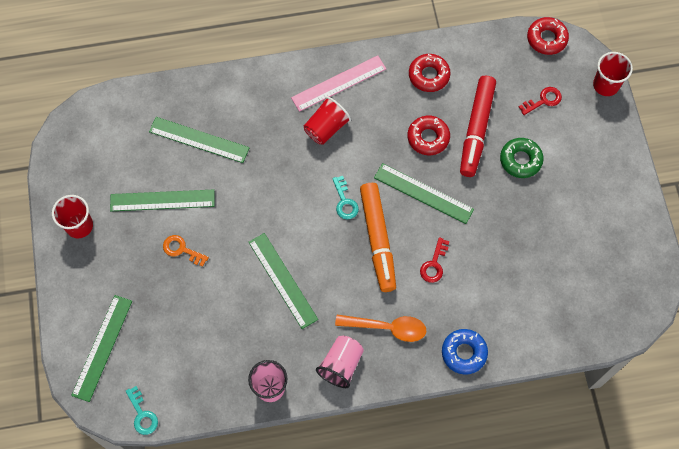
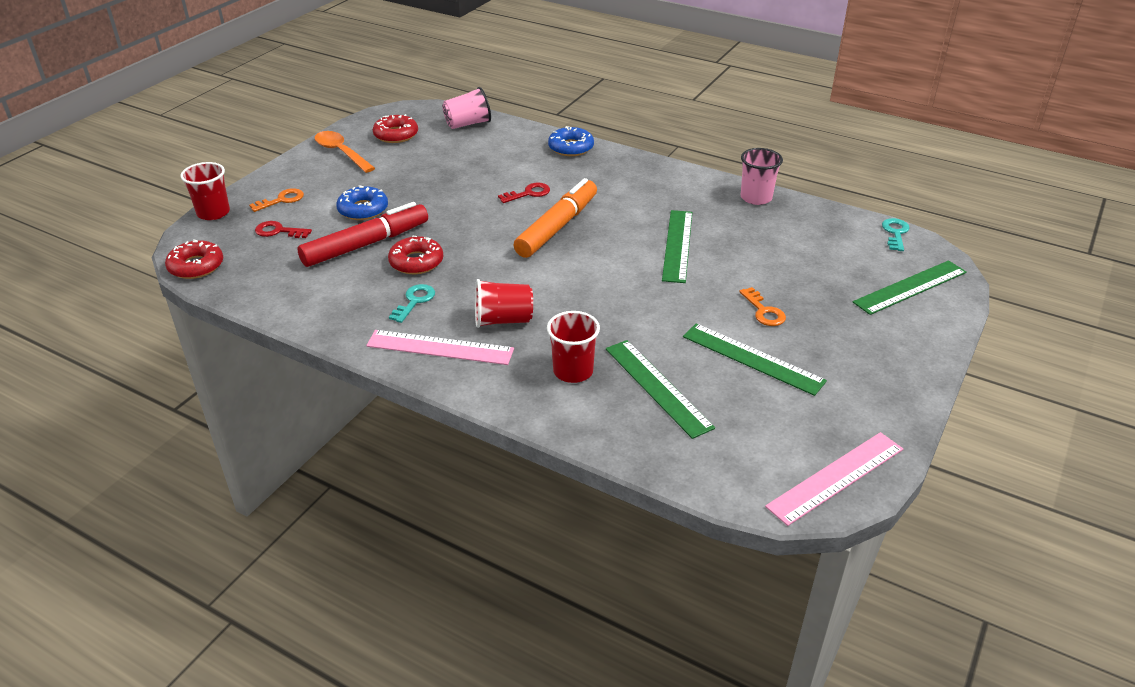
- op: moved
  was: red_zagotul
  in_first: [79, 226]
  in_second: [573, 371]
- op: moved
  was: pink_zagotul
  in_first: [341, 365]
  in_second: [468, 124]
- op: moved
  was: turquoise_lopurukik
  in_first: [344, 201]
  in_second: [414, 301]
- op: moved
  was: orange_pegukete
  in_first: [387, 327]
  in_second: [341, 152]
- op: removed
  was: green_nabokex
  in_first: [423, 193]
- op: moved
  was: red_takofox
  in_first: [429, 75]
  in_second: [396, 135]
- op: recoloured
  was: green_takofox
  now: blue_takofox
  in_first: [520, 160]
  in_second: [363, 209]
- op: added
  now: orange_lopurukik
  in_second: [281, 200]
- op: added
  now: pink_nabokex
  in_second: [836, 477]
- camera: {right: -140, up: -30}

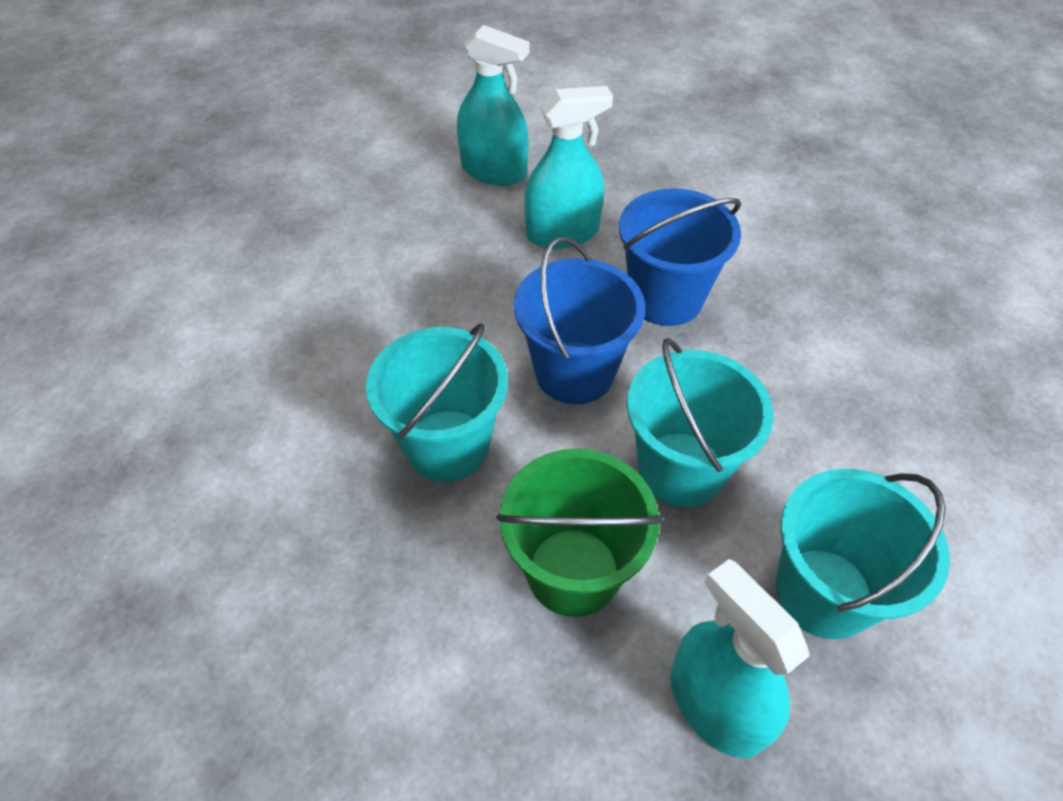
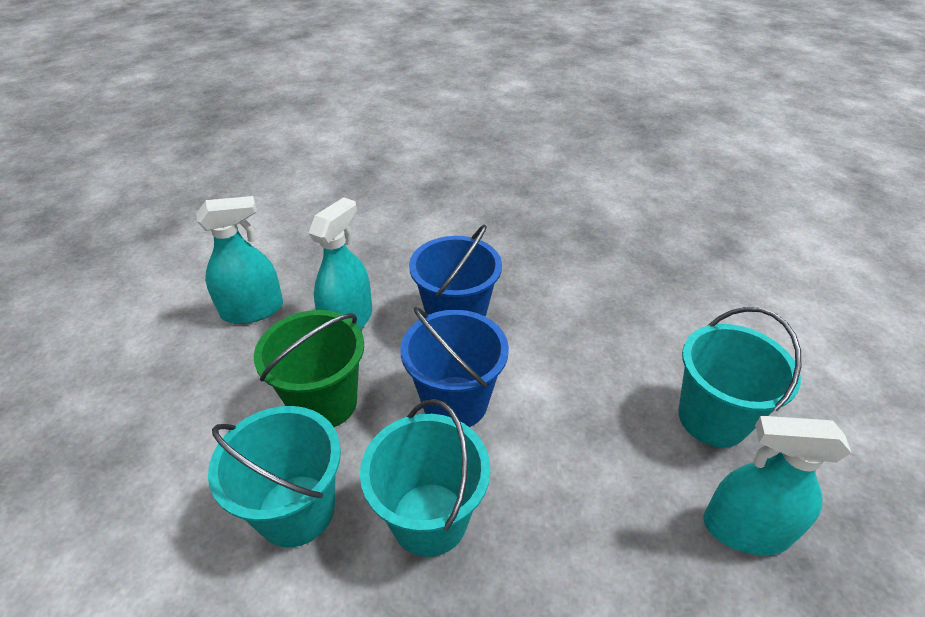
- op: moved
  was: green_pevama
  in_first: [573, 571]
  in_second: [324, 403]
- op: moved
  was: turquoise_pevama
  in_first: [681, 469]
  in_second: [296, 510]
- camera: {right: -45, up: -10}

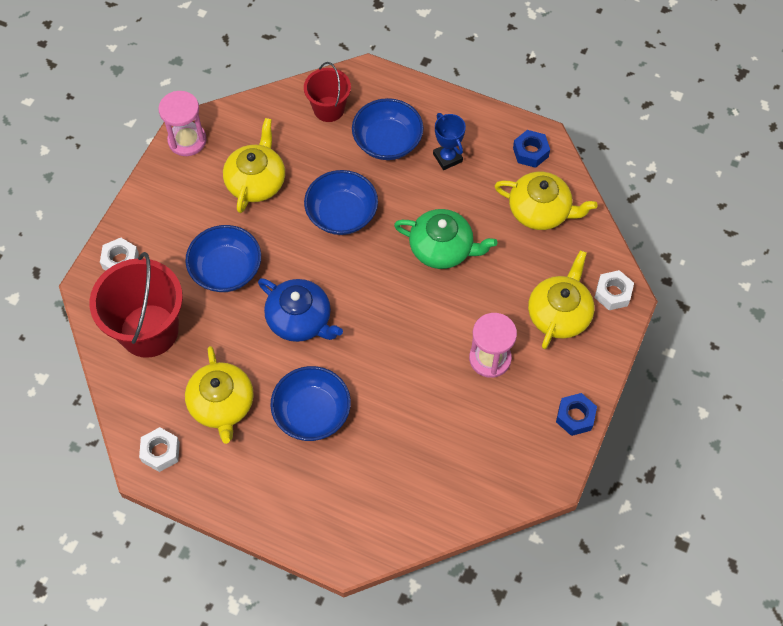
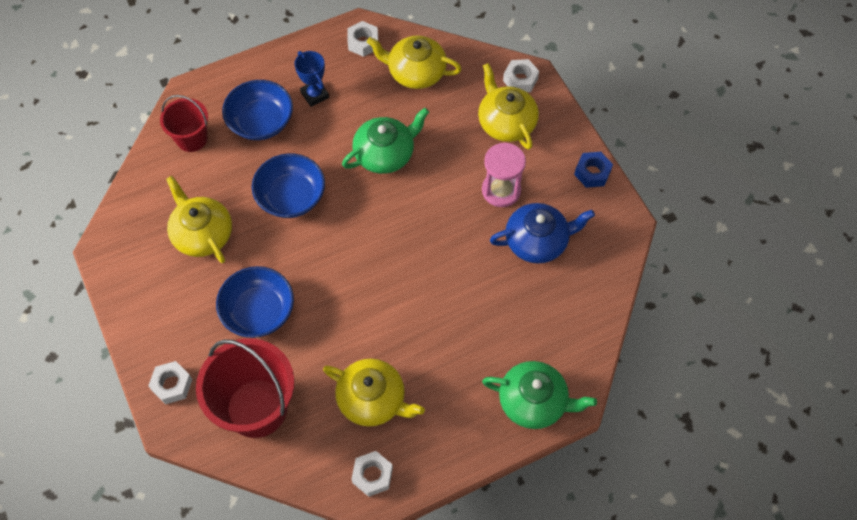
- op: removed
  was: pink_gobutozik
  in_first: [187, 140]
- op: moved
  was: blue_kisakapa
  in_first: [300, 320]
  in_second: [537, 241]
- op: removed
  was: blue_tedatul
  in_first: [312, 413]
- op: turned
  was: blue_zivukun
  in_first: [447, 158]
  in_second: [315, 95]
  clockwise: 45
- op: turned
  was: yellow_kisakapa
  in_first: [540, 211]
  in_second: [415, 72]
  clockwise: -135
- op: recoloured
  was: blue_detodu
  now: white_detodu
  in_first: [530, 152]
  in_second: [363, 42]
- op: added
  now: green_kisakapa
  in_second: [534, 401]
- camera: {right: -50, up: 0}

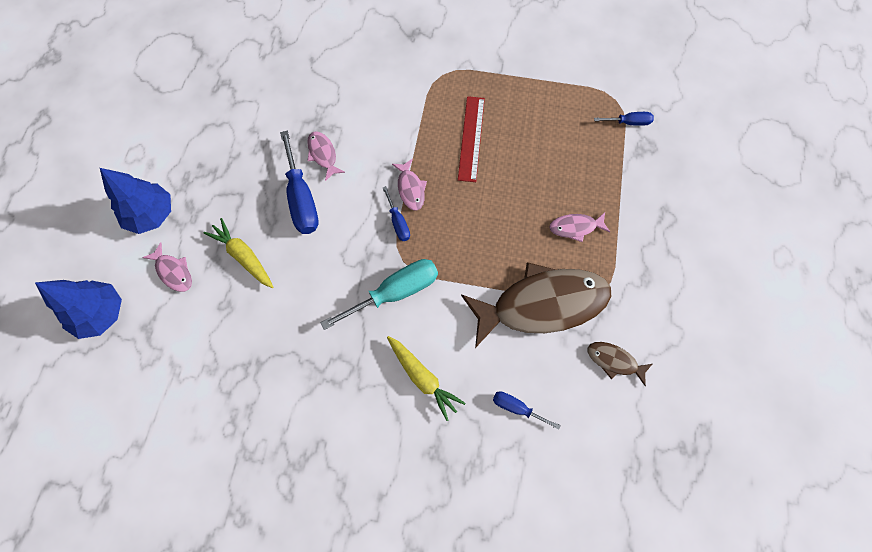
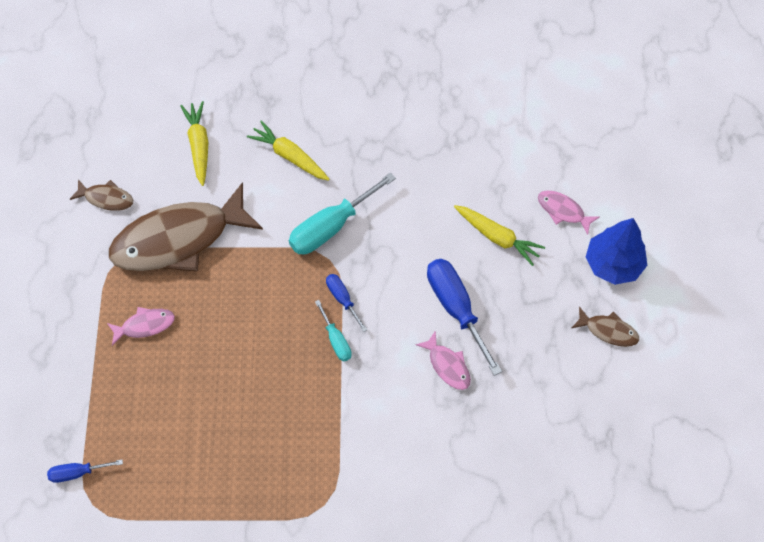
- op: removed
  was: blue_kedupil
  in_first: [101, 314]
- op: replaced
  was: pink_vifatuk
  now: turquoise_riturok
  in_first: [410, 189]
  in_second: [336, 340]
- op: removed
  was: red_nabokex
  in_first: [471, 138]
- op: replaced
  was: blue_riturok
  now: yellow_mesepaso
  in_first: [516, 408]
  in_second: [199, 145]
- op: added
  now: brown_vifatuk
  in_second: [608, 331]
- camera: {right: 170, up: -5}

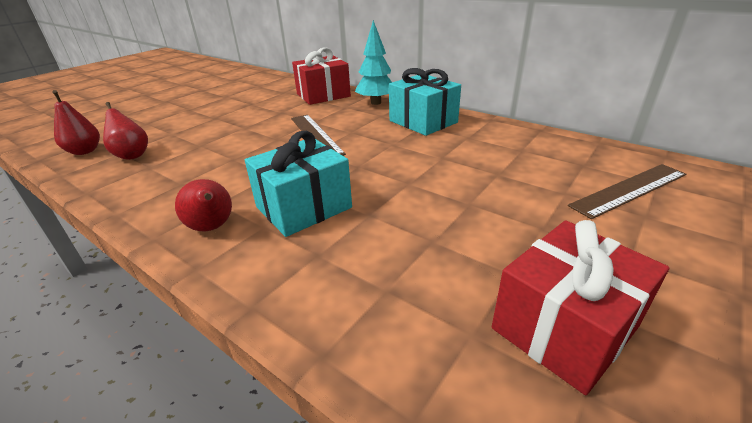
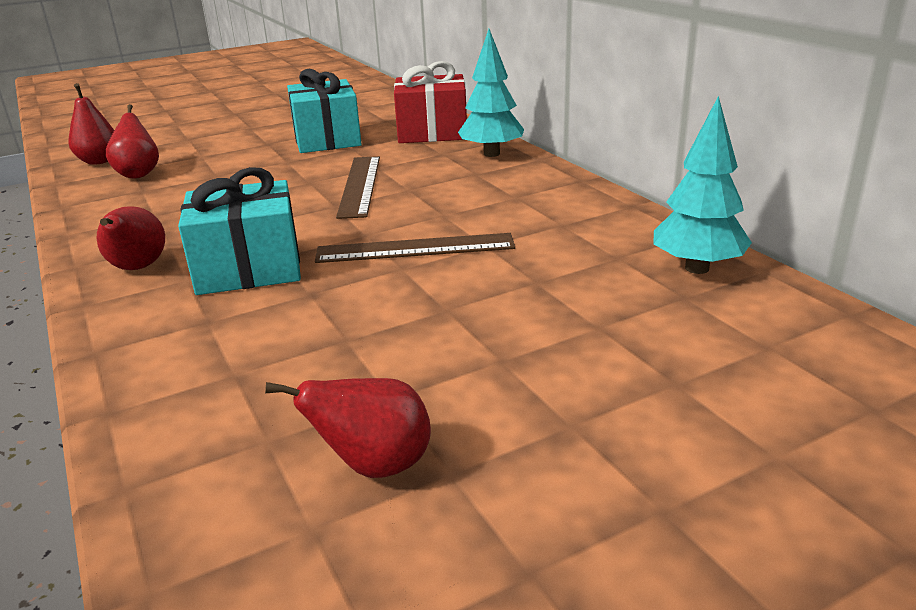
- op: moved
  was: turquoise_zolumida
  in_first: [423, 121]
  in_second: [327, 139]
- op: replaced
  was: red_zolumida
  now: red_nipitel
  in_first: [564, 327]
  in_second: [374, 466]
- op: moved
  was: brown_nabokex
  in_first: [629, 190]
  in_second: [415, 249]
- op: added
  now: turquoise_kedupil
  in_second: [696, 268]
- camera: {right: 25, up: -5}

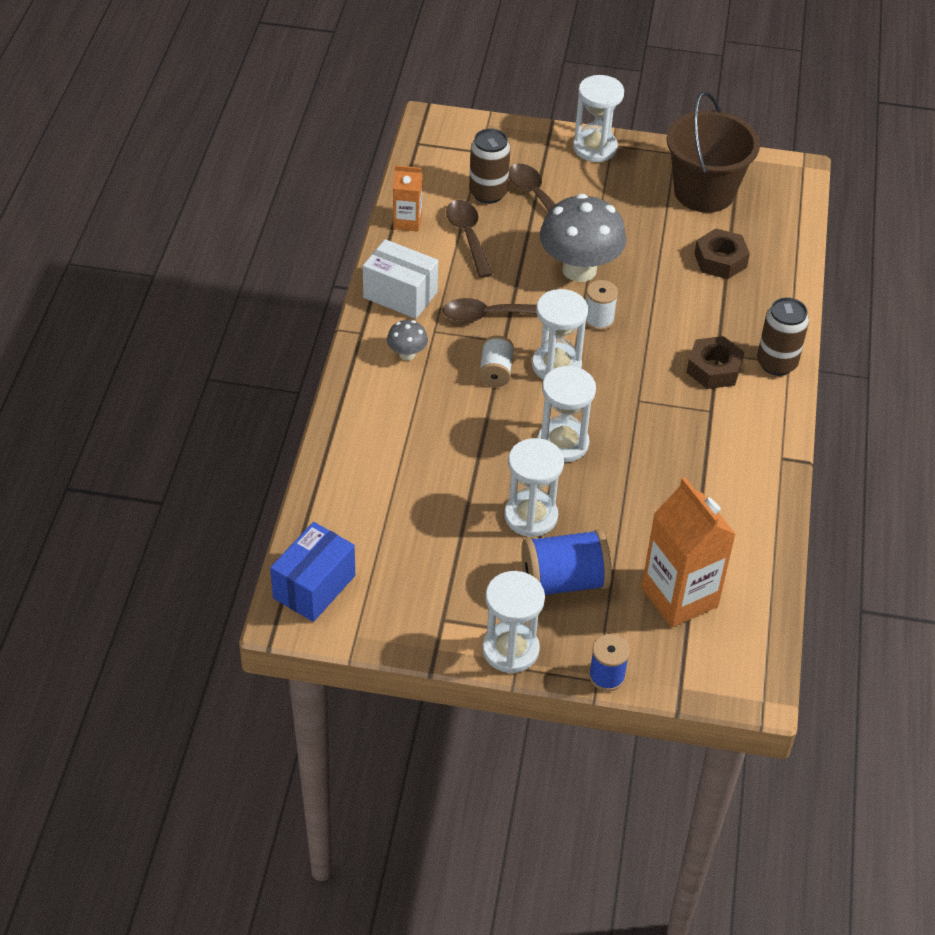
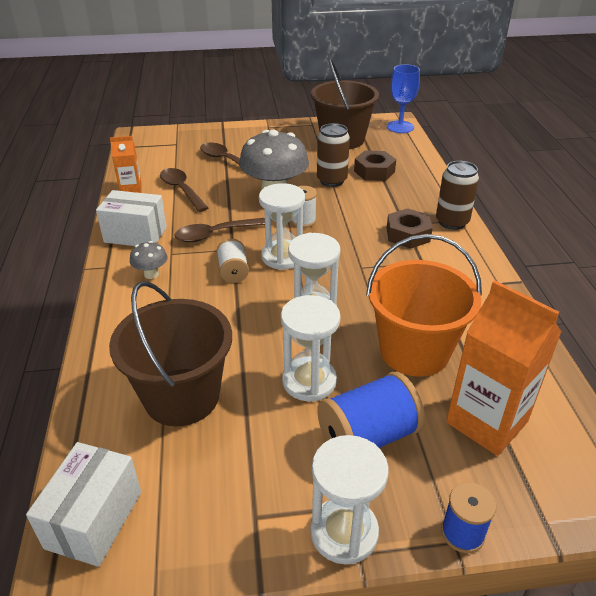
- op: recoloured
  was: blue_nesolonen
  now: white_nesolonen
  in_first: [314, 587]
  in_second: [94, 519]
- op: moved
  was: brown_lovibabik
  in_first: [488, 193]
  in_second: [331, 180]
- op: removed
  was: white_gobutozik
  in_first: [595, 148]
- op: added
  now: brown_pevama
  in_second: [182, 396]
- op: added
  now: orange_pevama
  in_second: [414, 351]
- op: added
  now: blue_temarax
  in_second: [400, 127]
- camera: {right: -15, up: -10}

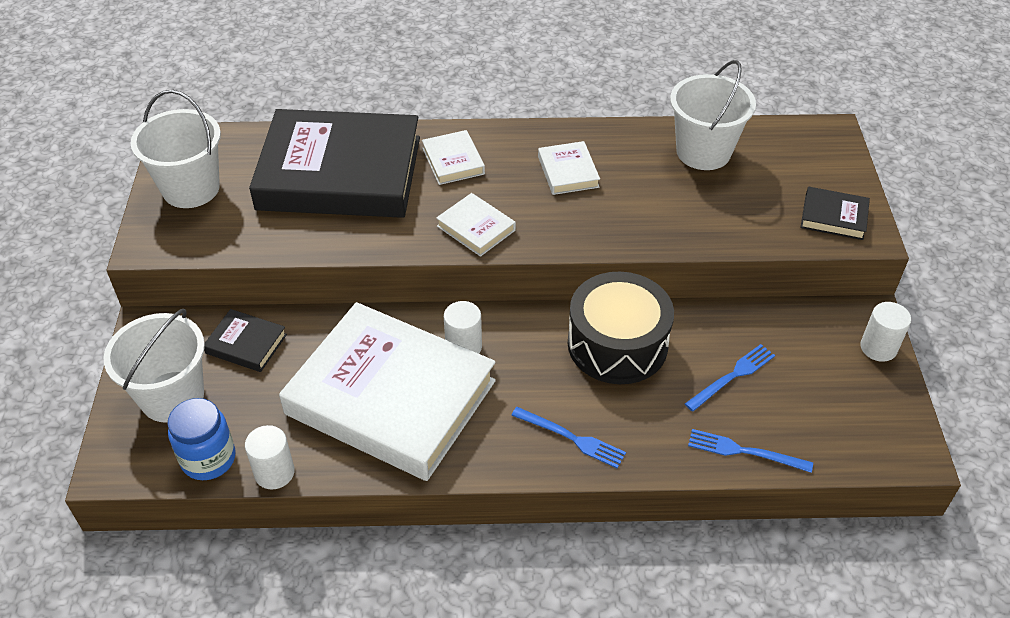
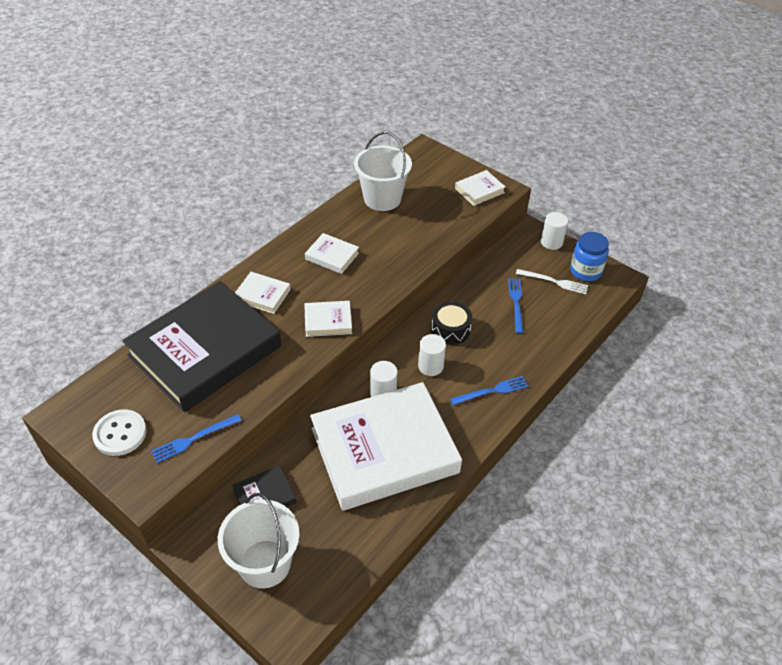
- op: replaced
  was: white_pevama
  now: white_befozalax
  in_first: [191, 189]
  in_second: [120, 434]
- op: moved
  was: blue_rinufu
  in_first: [208, 459]
  in_second: [585, 271]
- op: moved
  was: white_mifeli
  in_first: [274, 473]
  in_second: [430, 366]
- op: resized
  was: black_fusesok
  in_first: [617, 344]
  in_second: [450, 329]
  ratio: 0.58
- op: moved
  was: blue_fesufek
  in_first: [744, 451]
  in_second: [194, 439]
- op: recoloured
  was: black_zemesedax
  now: white_zemesedax
  in_first: [833, 217]
  in_second: [479, 190]
- op: added
  now: white_fesufek
  in_second: [554, 282]
- camera: {right: -50, up: 0}

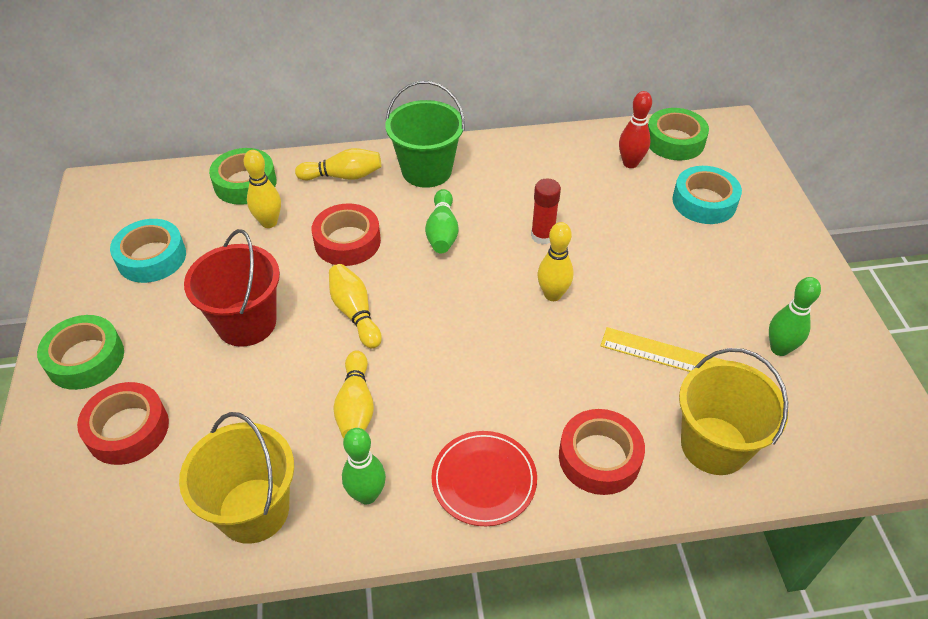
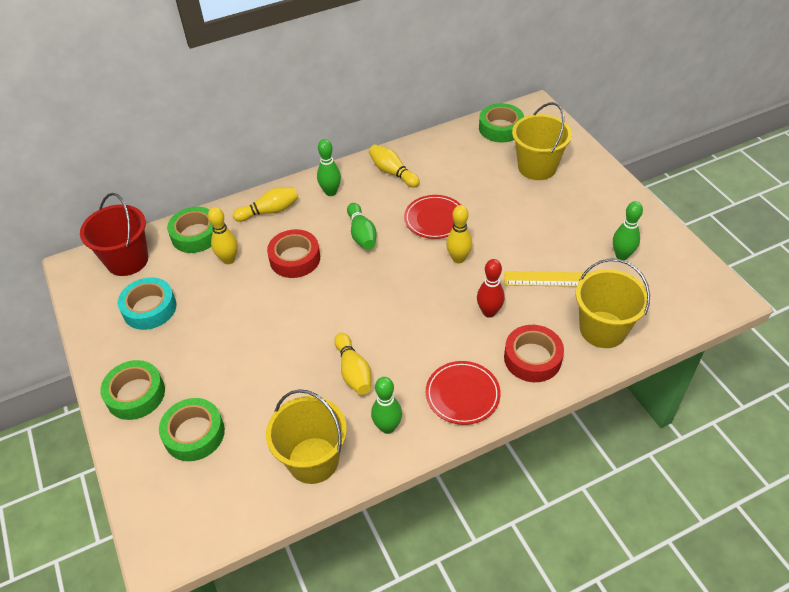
- op: recoloured
  was: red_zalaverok
  now: green_zalaverok
  in_first: [128, 429]
  in_second: [194, 434]
- op: moved
  was: red_pevama
  in_first: [246, 323]
  in_second: [127, 260]
- op: moved
  was: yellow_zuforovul
  in_first: [355, 313]
  in_second: [393, 172]
- op: replaced
  was: green_pevama
  now: green_zuforovul
  in_first: [426, 170]
  in_second: [330, 192]
- op: replaced
  was: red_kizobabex
  now: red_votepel
  in_first: [542, 236]
  in_second: [435, 219]
- op: moved
  was: red_zuforovul
  in_first: [630, 163]
  in_second: [489, 312]
- op: replaced
  was: turquoise_zalaverok
  now: yellow_pevama
  in_first: [704, 202]
  in_second: [537, 167]
- camera: {right: -15, up: 0}

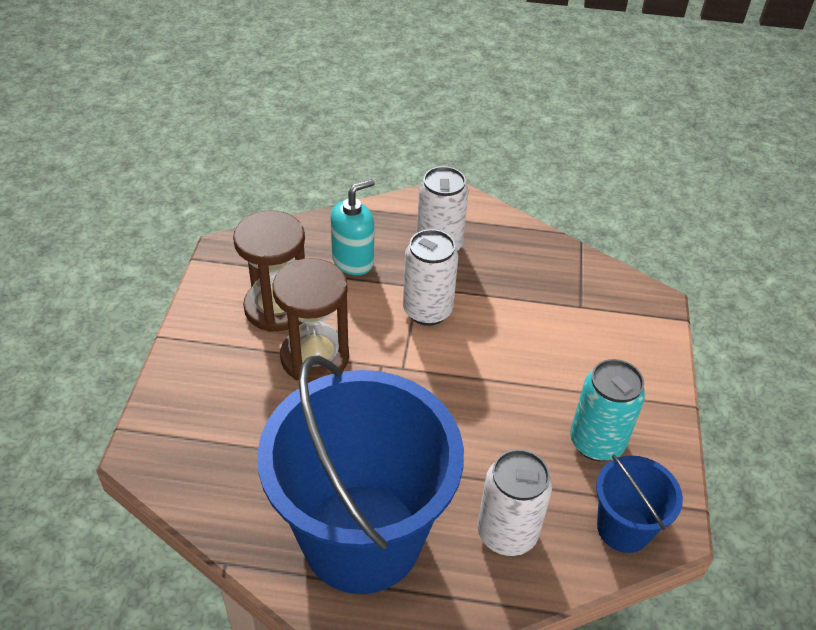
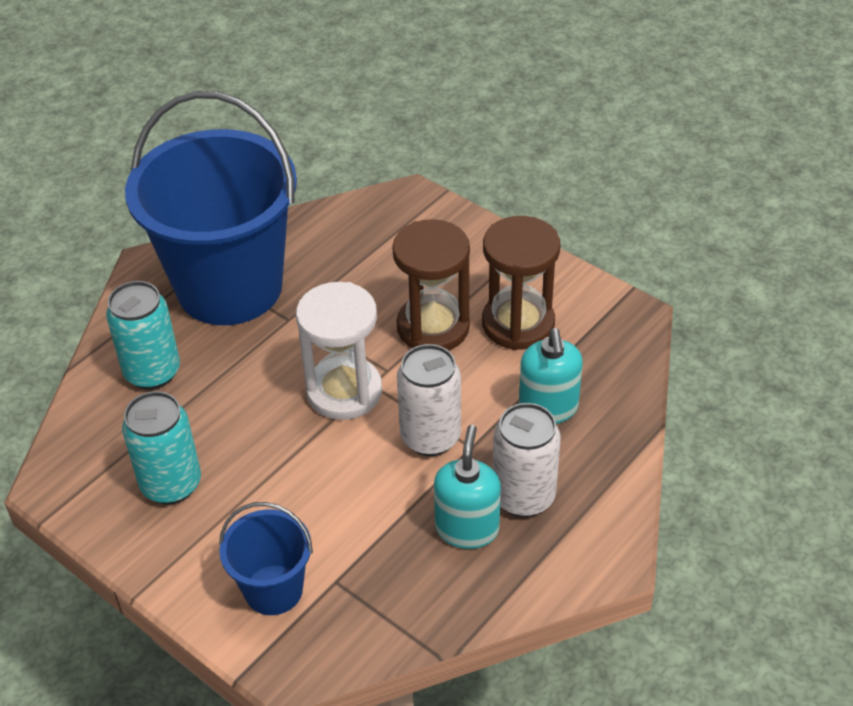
- op: recoloured
  was: white_lovibabik
  now: turquoise_lovibabik
  in_first: [507, 533]
  in_second: [152, 372]
- op: moved
  was: blue_pevama
  in_first: [623, 528]
  in_second: [273, 590]
- op: added
  now: white_gobutozik
  in_second: [344, 391]
- op: added
  now: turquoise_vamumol
  in_second: [467, 528]
- camera: {right: 125, up: 0}

